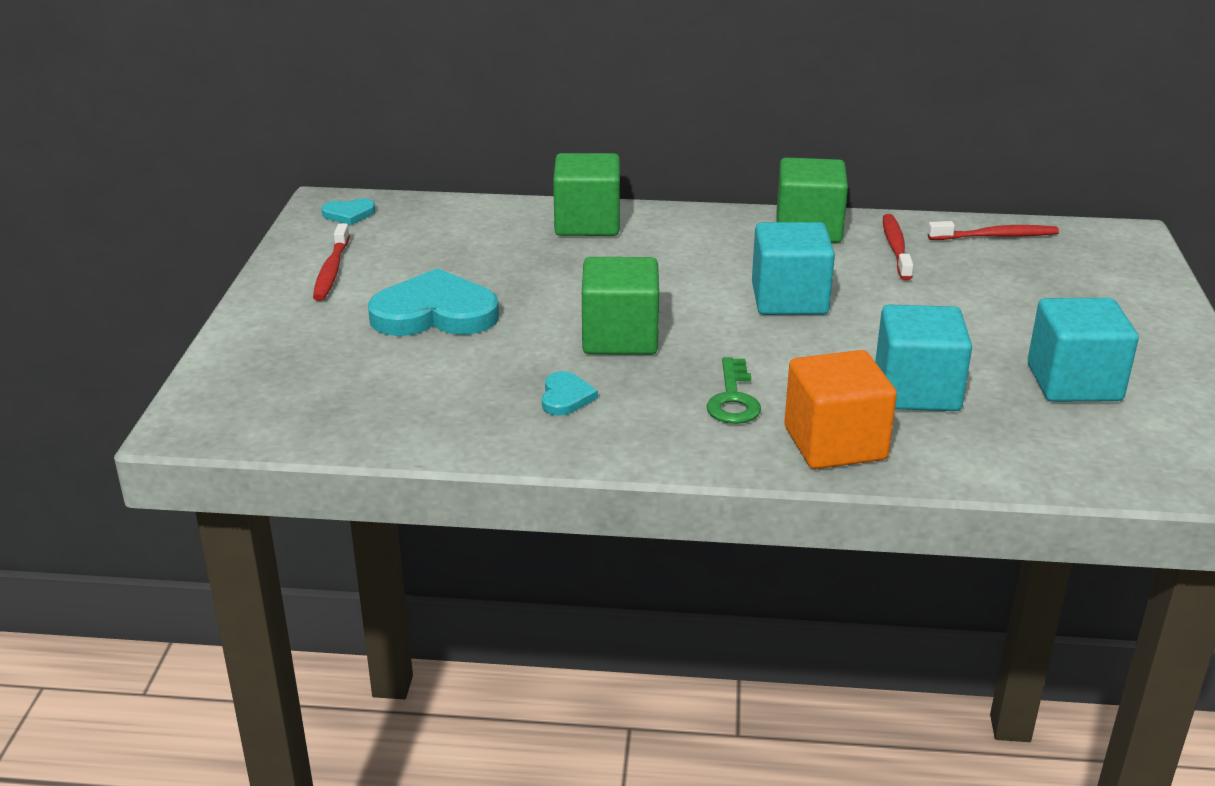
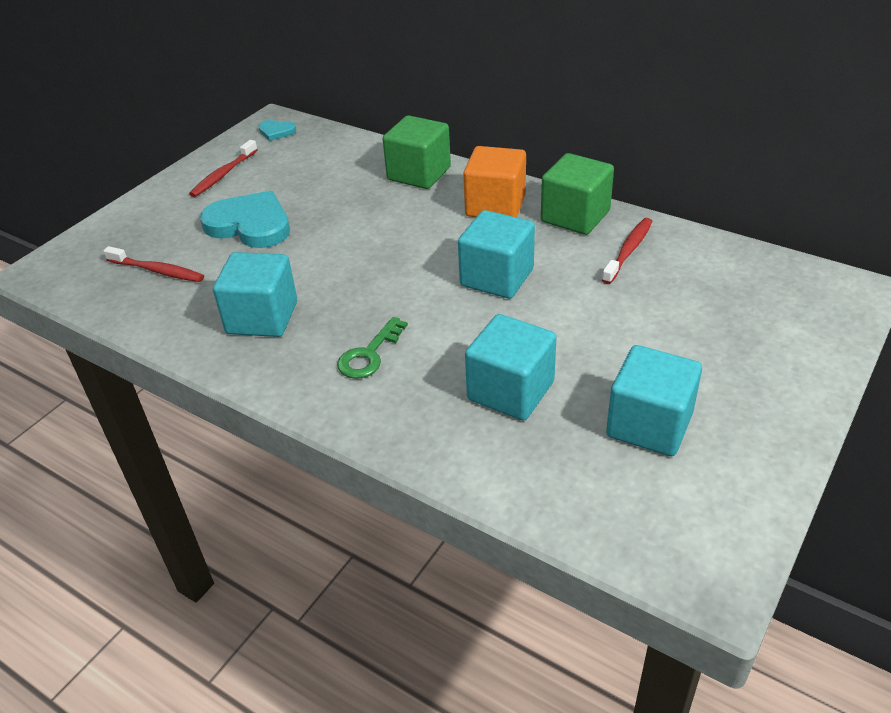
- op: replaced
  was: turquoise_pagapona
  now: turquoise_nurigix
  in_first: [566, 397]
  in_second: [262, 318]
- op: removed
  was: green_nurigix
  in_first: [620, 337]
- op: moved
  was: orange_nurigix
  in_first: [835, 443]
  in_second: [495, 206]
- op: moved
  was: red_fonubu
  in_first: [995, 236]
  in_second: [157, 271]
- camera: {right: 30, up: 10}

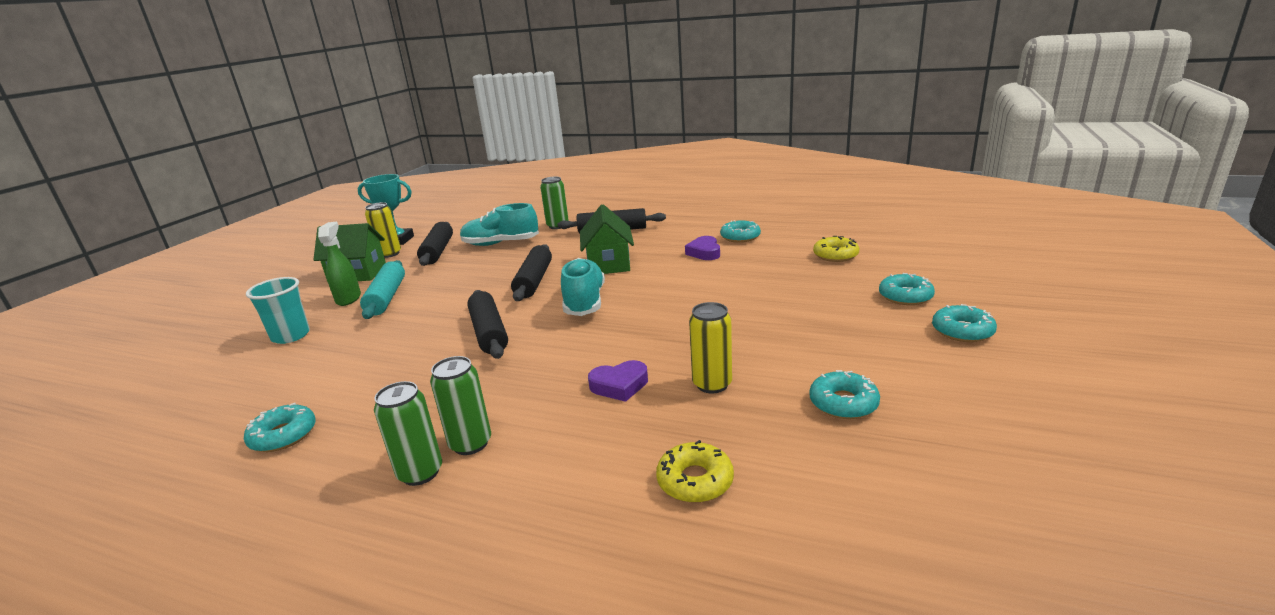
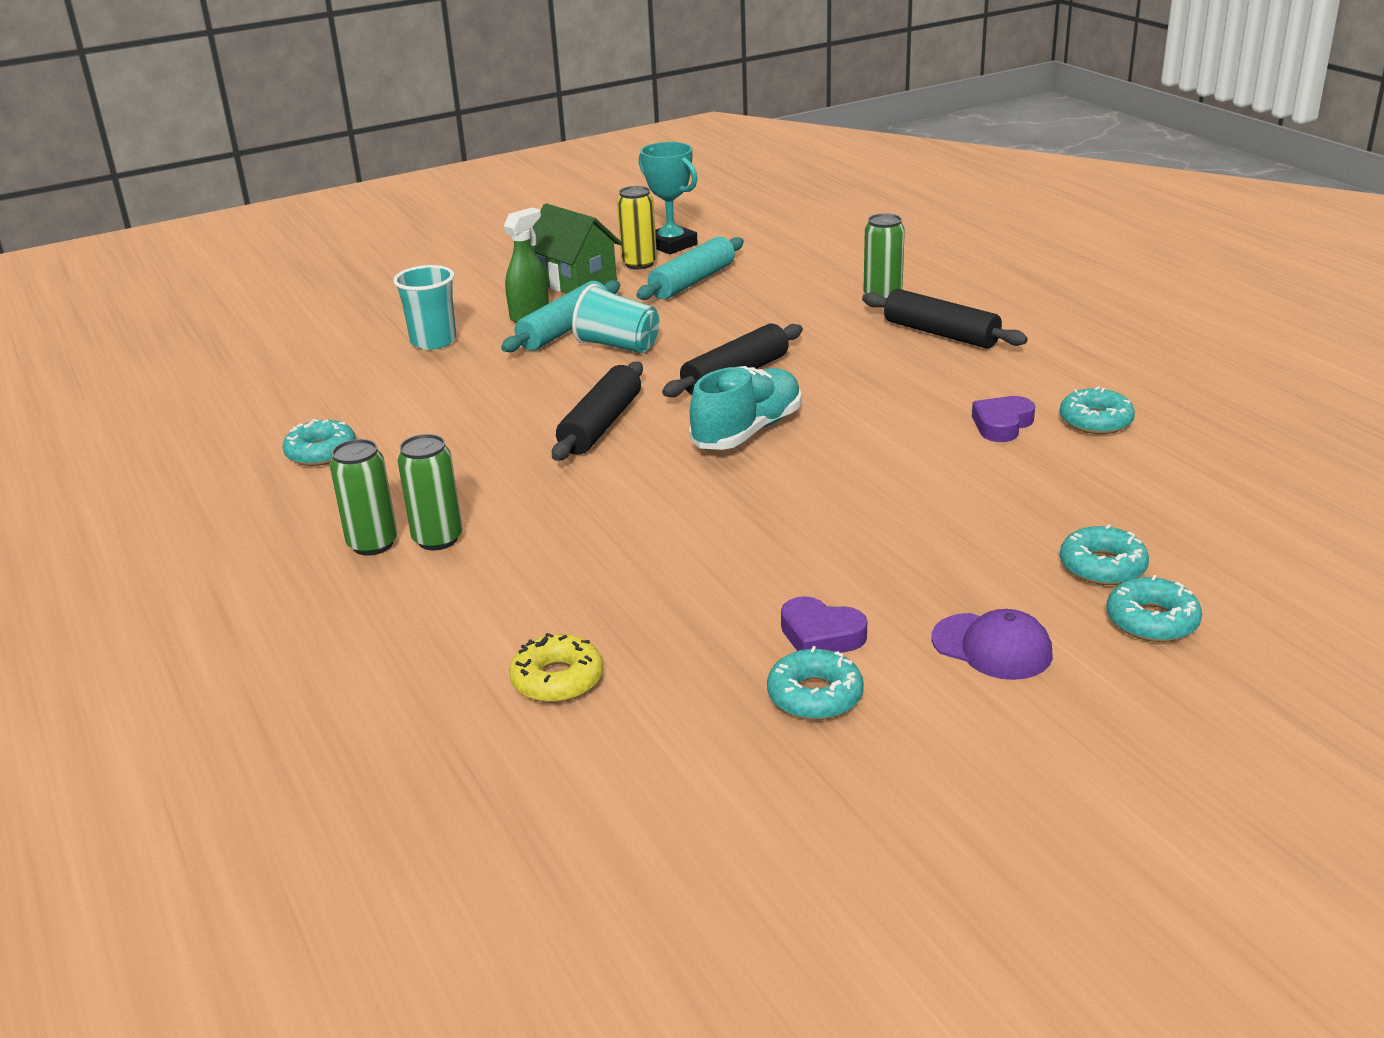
- op: recoloured
  was: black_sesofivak
  now: turquoise_sesofivak
  in_first: [438, 251]
  in_second: [693, 282]
- op: removed
  was: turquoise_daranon
  in_first: [500, 243]
- op: removed
  was: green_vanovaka
  in_first: [608, 264]
- op: moved
  was: purple_pagapona
  in_first: [619, 385]
  in_second: [821, 635]
- op: removed
  was: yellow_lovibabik
  in_first: [712, 384]
- op: removed
  was: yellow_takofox
  in_first: [835, 255]
- op: moved
  was: turquoise_takofox
  in_first: [962, 331]
  in_second: [1102, 566]
- op: added
  now: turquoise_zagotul
  in_second: [618, 346]
- op: added
  now: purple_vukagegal
  in_second: [992, 647]
- camera: {right: 40, up: 5}

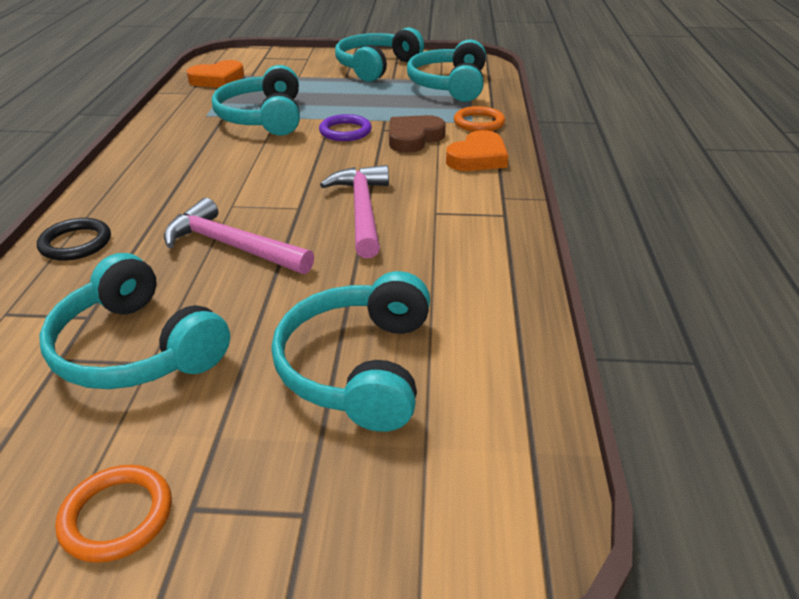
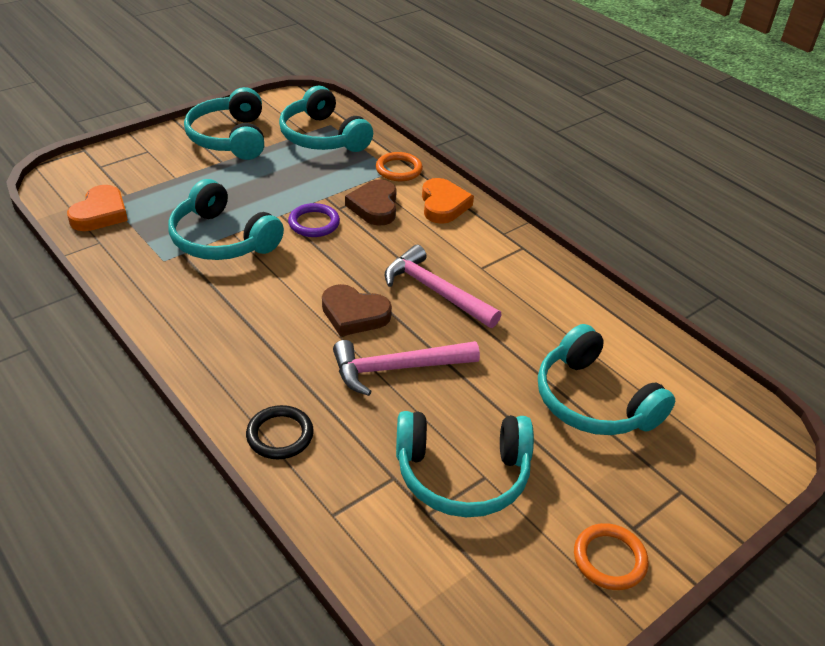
- op: added
  now: brown_pagapona
  in_second: [354, 314]
- camera: {right: -45, up: 5}

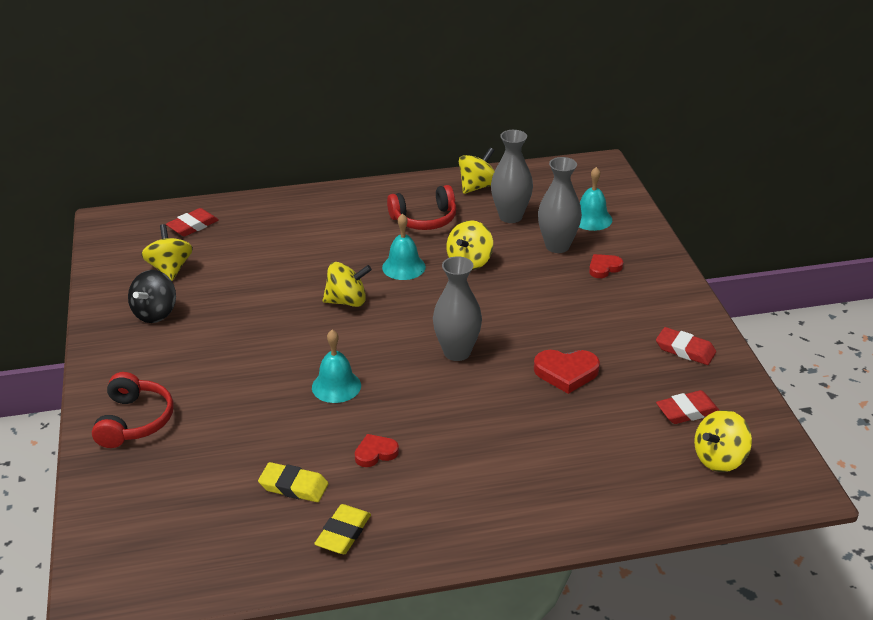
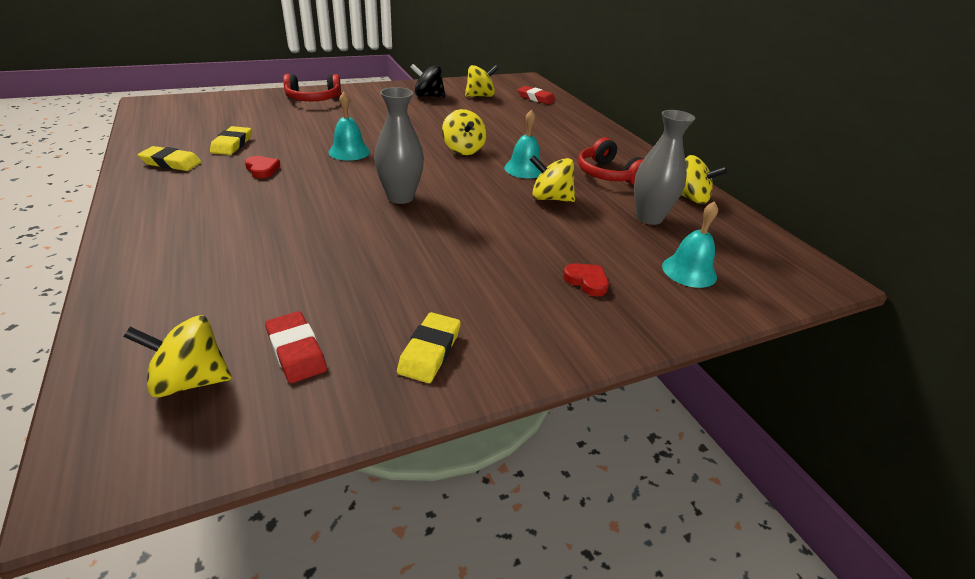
- op: removed
  was: red_pagapona
  in_first: [566, 373]
- op: removed
  was: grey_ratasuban
  in_first: [557, 246]
- op: recoloured
  was: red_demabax
  now: yellow_demabax
  in_first: [685, 350]
  in_second: [430, 351]
- op: turned
  was: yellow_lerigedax
  in_first: [719, 459]
  in_second: [190, 380]
  clockwise: -45
- camera: {right: 75, up: 0}

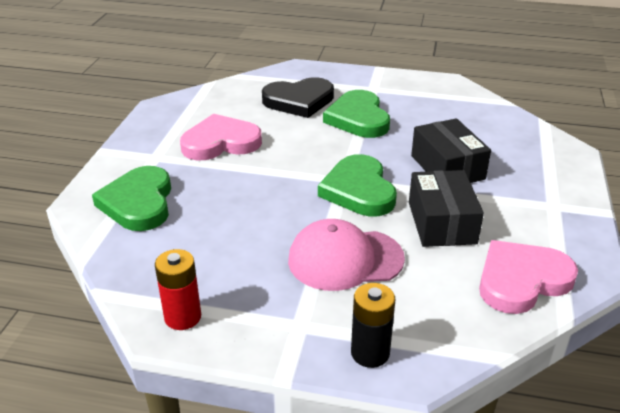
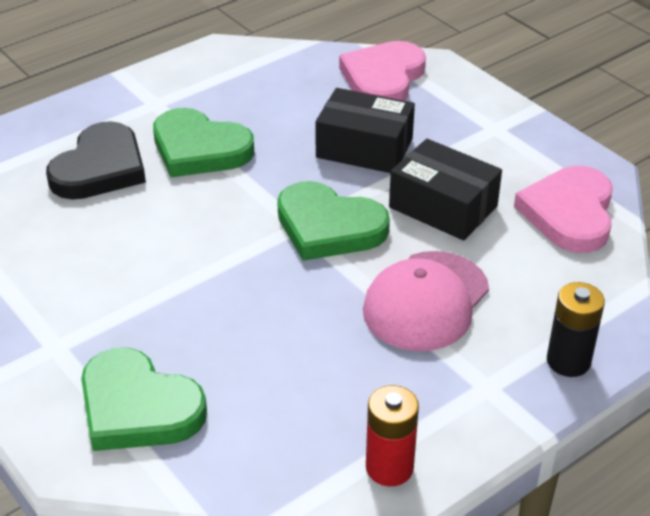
- op: moved
  was: pink_pagapona
  in_first: [221, 142]
  in_second: [383, 78]
- camera: {right: -50, up: 5}

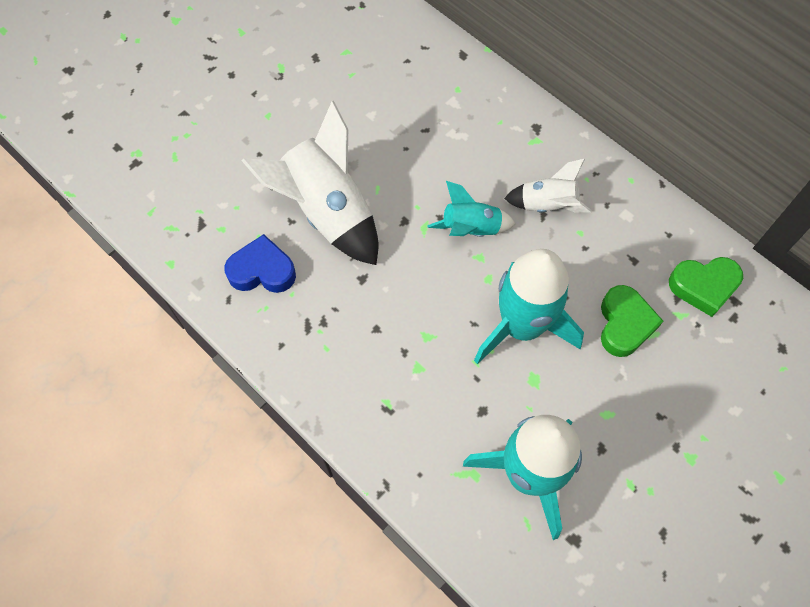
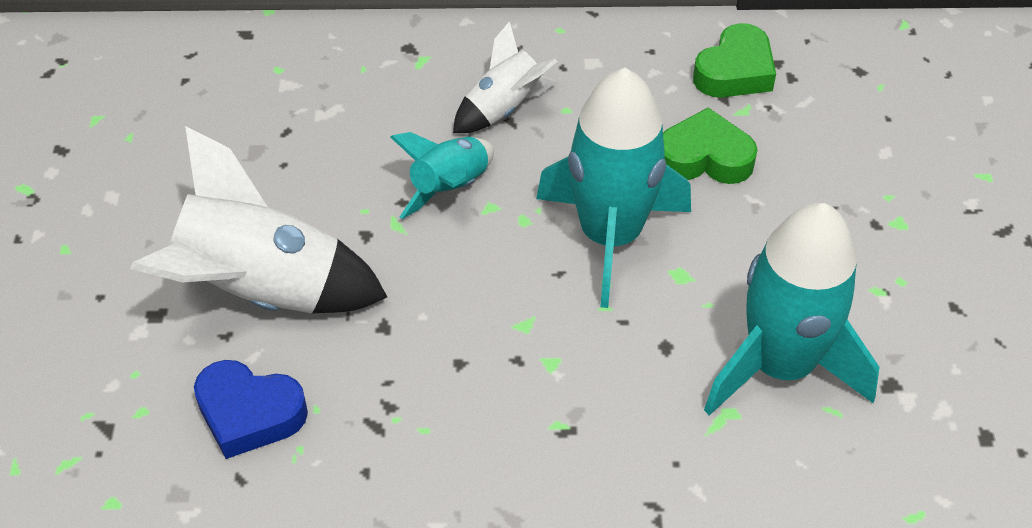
- op: turned
  was: blue_pagapona
  in_first: [262, 271]
  in_second: [249, 414]
  clockwise: -120
- op: turned
  was: green_pagapona
  in_first: [624, 324]
  in_second: [704, 157]
  clockwise: -45
- camera: {right: -45, up: -15}

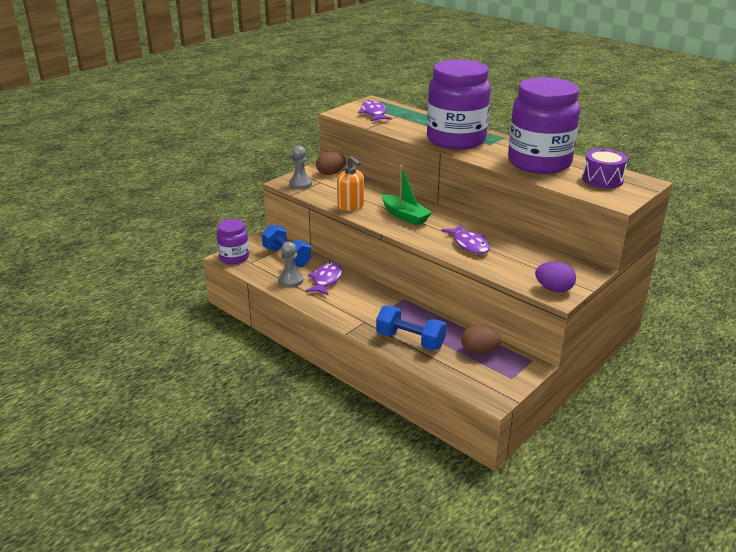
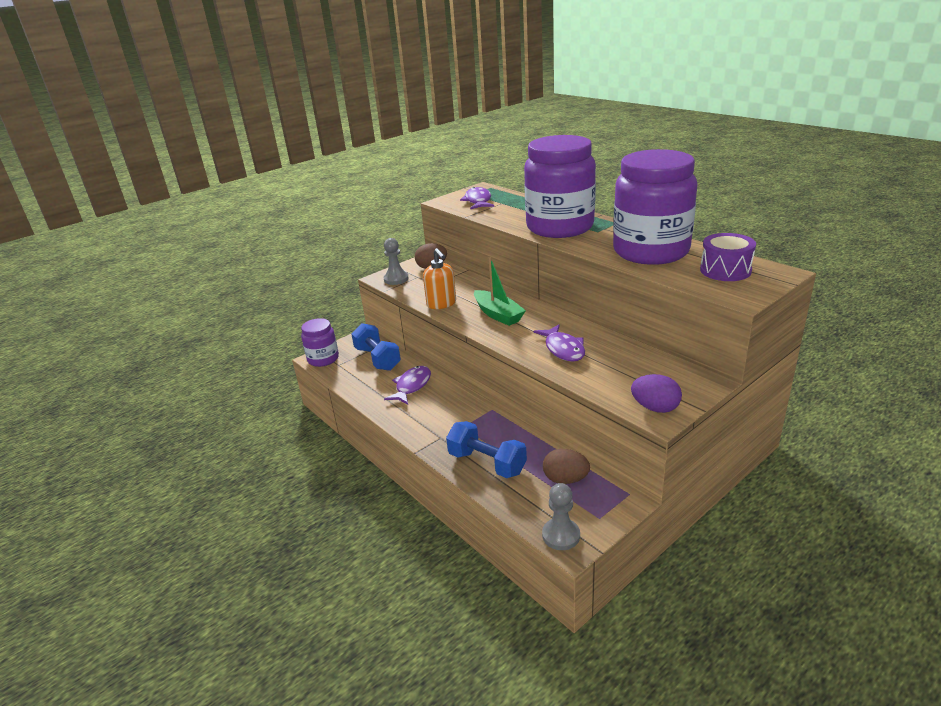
- op: moved
  was: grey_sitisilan
  in_first: [290, 280]
  in_second: [561, 535]
- camera: {right: 10, up: 0}

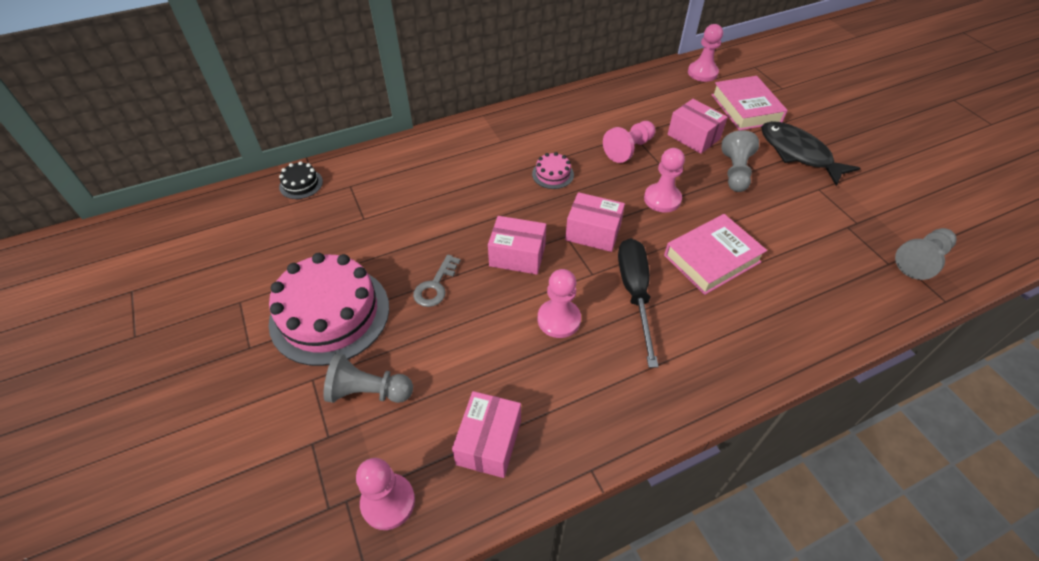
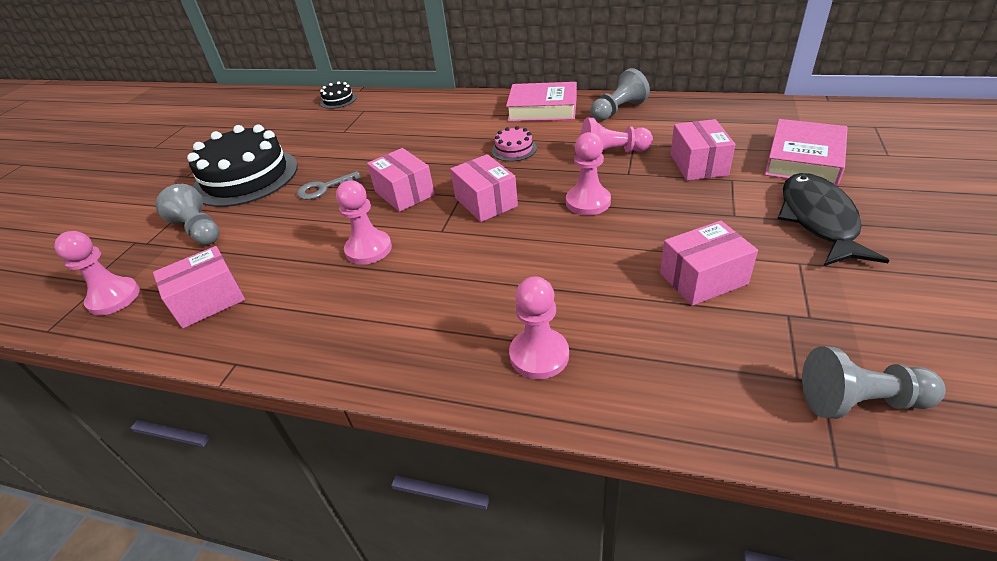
- op: recoloured
  was: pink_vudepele
  now: black_vudepele
  in_first: [330, 314]
  in_second: [246, 177]
- op: removed
  was: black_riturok
  in_first: [635, 294]
- op: moved
  was: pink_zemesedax
  in_first: [712, 259]
  in_second: [542, 109]
- op: moved
  was: pink_sitisilan
  in_first: [702, 73]
  in_second: [539, 355]
- op: moved
  was: grey_sitisilan
  in_first: [735, 172]
  in_second: [618, 110]
- op: added
  now: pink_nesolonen
  in_second: [703, 278]
- camera: {right: 45, up: -10}

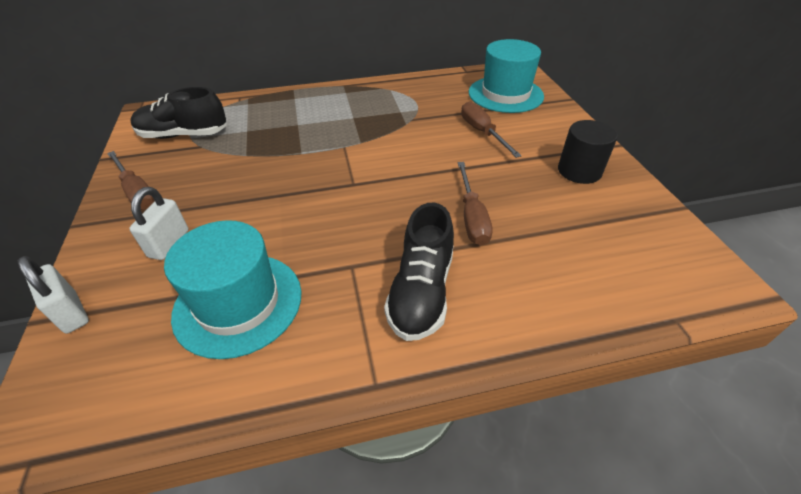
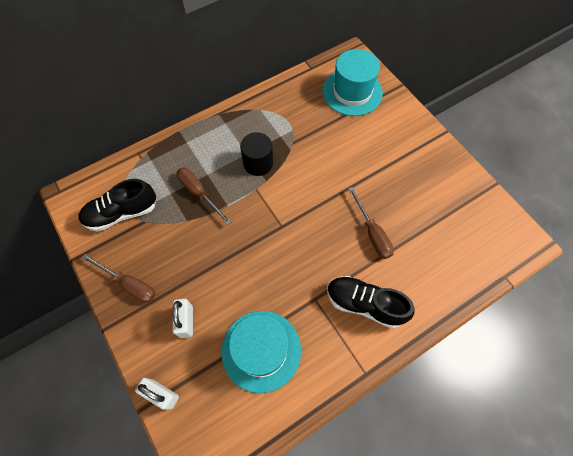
- op: turned
  was: black_daranon
  in_first: [421, 291]
  in_second: [364, 304]
  clockwise: 120
- op: moved
  was: brown_riturok
  in_first: [482, 132]
  in_second: [199, 193]
- op: moved
  was: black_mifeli
  in_first: [579, 171]
  in_second: [258, 163]
- camera: {right: -20, up: 20}

